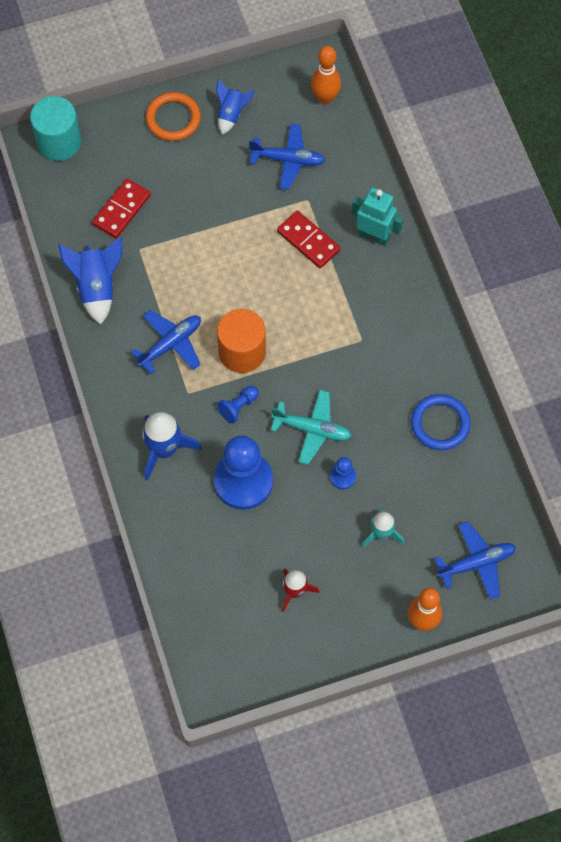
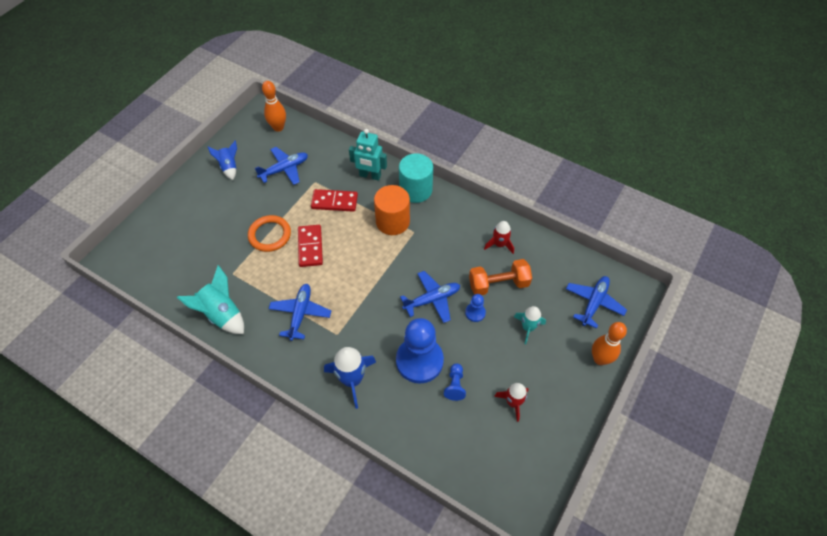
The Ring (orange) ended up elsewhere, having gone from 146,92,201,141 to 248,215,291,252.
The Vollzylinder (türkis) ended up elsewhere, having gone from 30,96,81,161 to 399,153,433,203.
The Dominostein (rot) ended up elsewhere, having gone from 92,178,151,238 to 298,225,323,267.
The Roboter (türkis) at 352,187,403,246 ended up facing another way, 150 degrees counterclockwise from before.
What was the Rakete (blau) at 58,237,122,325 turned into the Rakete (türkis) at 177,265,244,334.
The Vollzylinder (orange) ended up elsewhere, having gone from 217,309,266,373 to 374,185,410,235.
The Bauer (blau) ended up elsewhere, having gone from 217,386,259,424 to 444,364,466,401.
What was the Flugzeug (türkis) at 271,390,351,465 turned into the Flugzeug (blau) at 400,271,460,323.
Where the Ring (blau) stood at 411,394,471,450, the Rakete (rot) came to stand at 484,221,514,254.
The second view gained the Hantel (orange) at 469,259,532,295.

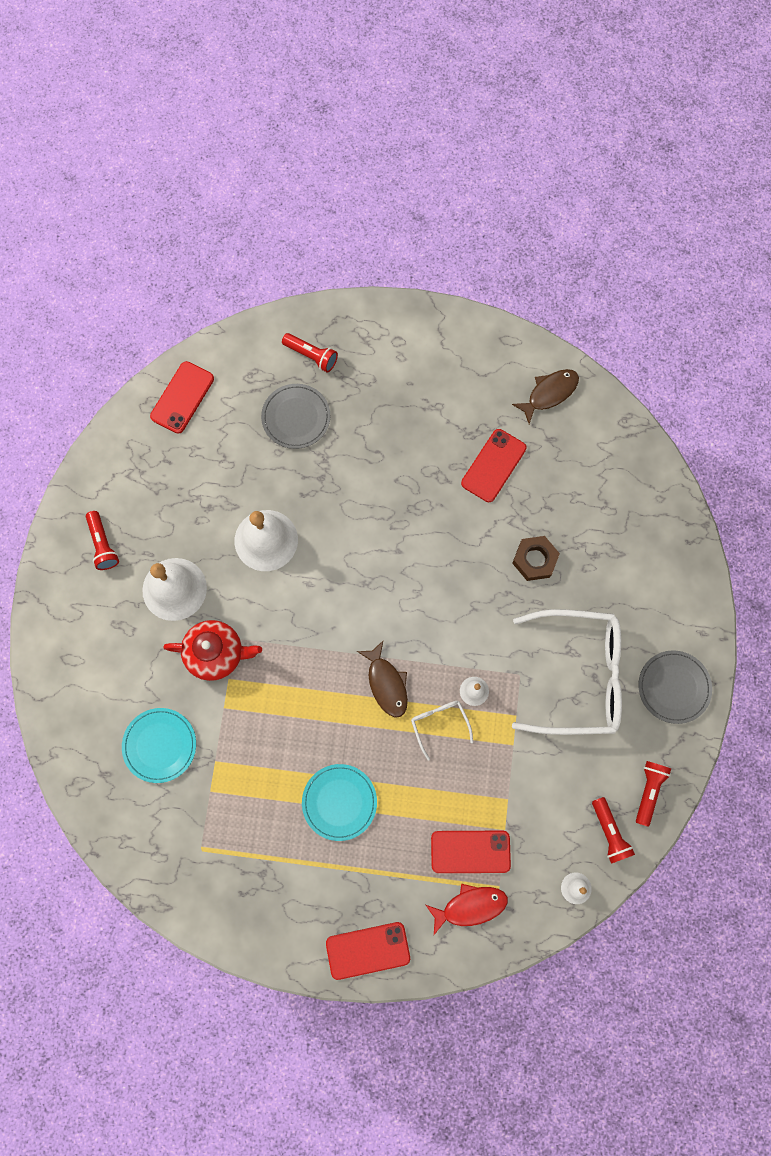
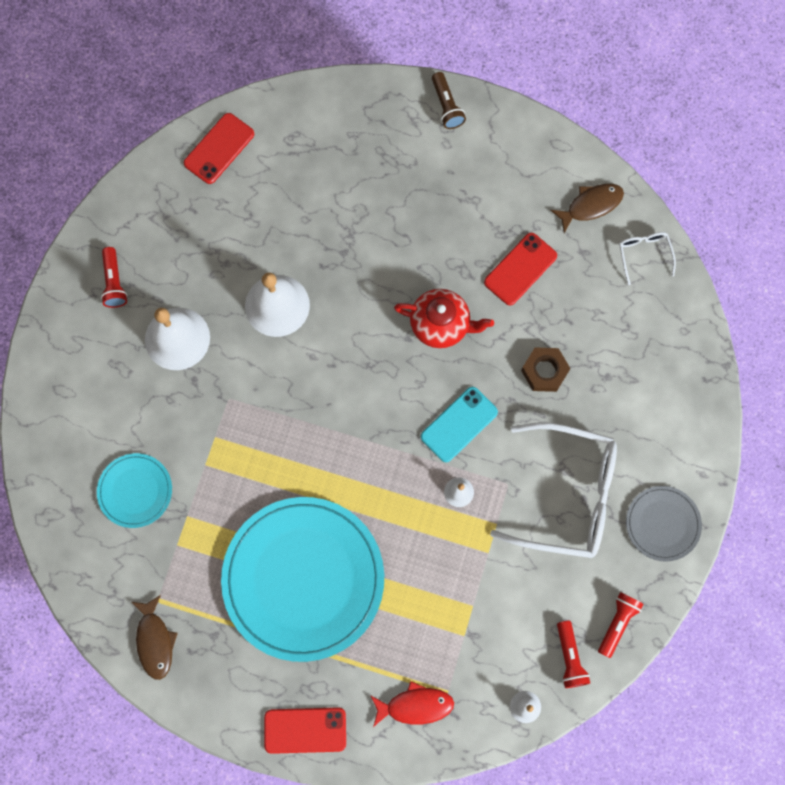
The second view lost the Taschenlampe (rot) at 282,333,338,373.
The second view lost the Teller (grau) at 261,384,330,449.
The Teekanne (rot) ended up elsewhere, having gone from 163,620,262,681 to 394,289,494,348.
The Fisch (braun) ended up elsewhere, having gone from 357,641,408,718 to 132,595,178,680.
The Brille (weiß) ended up elsewhere, having gone from 411,701,473,761 to 619,232,676,285.
The size of the Teller (türkis) at 302,764,377,841 changed by a factor of 2.12.
The second view lost the Handy (rot) at 431,831,511,873.
The second view gained the Taschenlampe (braun) at 432,72,466,129.
The second view gained the Handy (türkis) at 421,387,498,462.

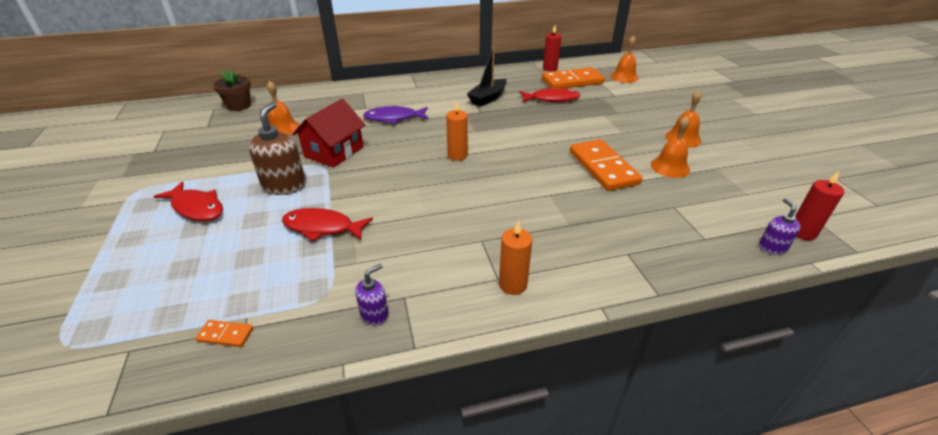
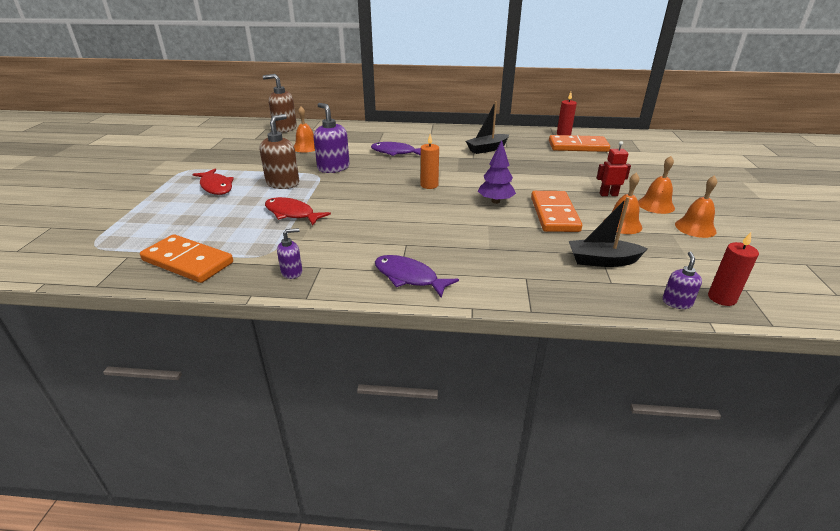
The Glocke (orange) ended up elsewhere, having gone from 610,35,639,83 to 675,175,717,238.
Where the Blumentopf (braun) stood at 213,69,251,111, the Seifenspender (braun) came to stand at 263,74,297,133.
The second view lost the Fisch (rot) at 519,88,580,102.
Where the Haus (rot) stood at 292,99,365,168, the Seifenspender (lila) came to stand at 314,103,350,173.
Where the Kerze (orange) stood at 499,220,532,295, the Fisch (lila) came to stand at 375,255,459,298.
The size of the Dominostein (orange) at 195,320,253,347 changed by a factor of 2.37.
The second view gained the Baum (lila) at 478,140,516,204.
The second view gained the Roboter (rot) at 597,141,631,196.
The second view gained the Boot (schwarz) at 569,197,648,267.

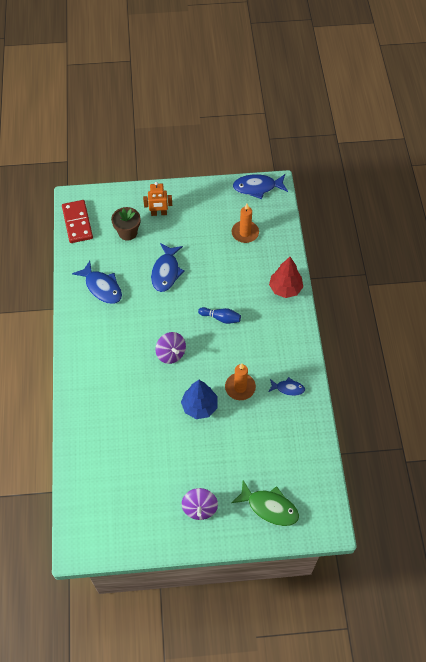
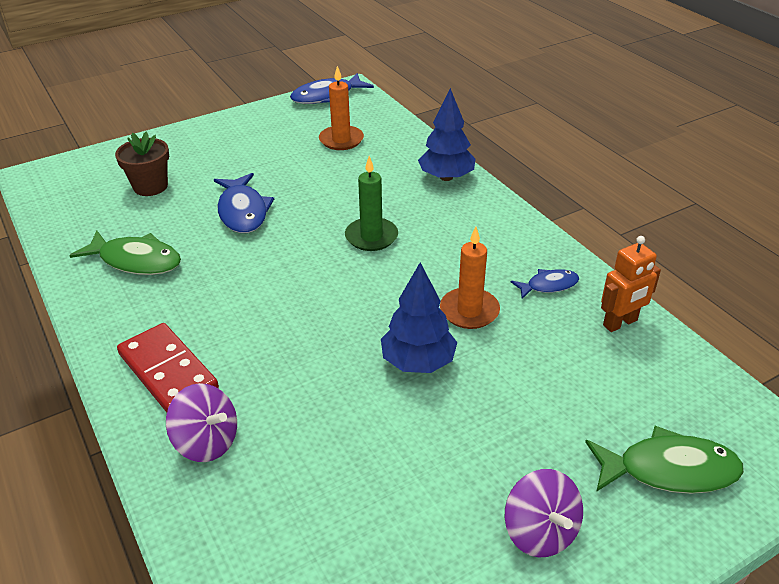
The Roboter (orange) ended up elsewhere, having gone from 143,182,172,216 to 601,236,661,332.
The Dominostein (rot) ended up elsewhere, having gone from 62,200,93,243 to 117,323,219,412.
What was the Baum (rot) at 269,257,303,298 turned into the Baum (blau) at 418,88,476,181.
What was the Fisch (blau) at 72,261,122,304 turned into the Fisch (grün) at 69,230,181,275.
Where the Bowlingkegel (blau) stood at 198,307,241,324, the Kerze (grün) came to stand at 345,156,398,251.
The Kreisel (lila) ended up elsewhere, having gone from 155,332,186,364 to 166,383,237,462.

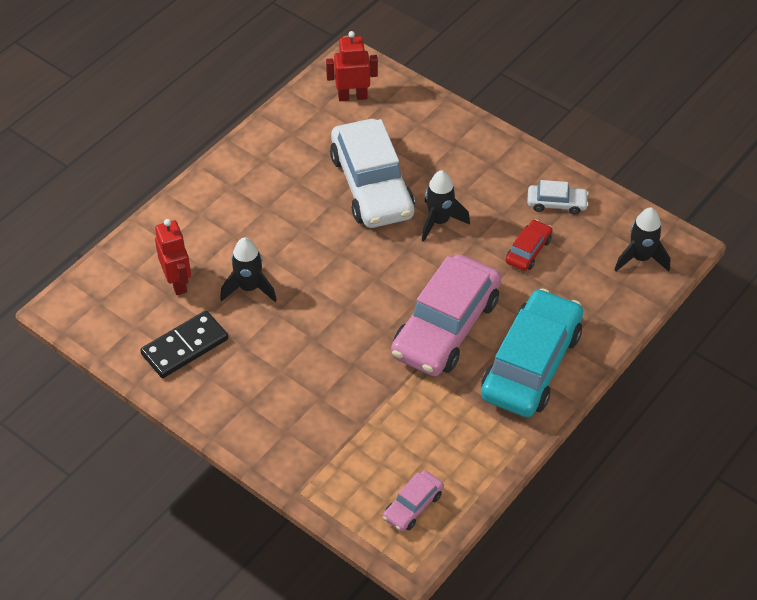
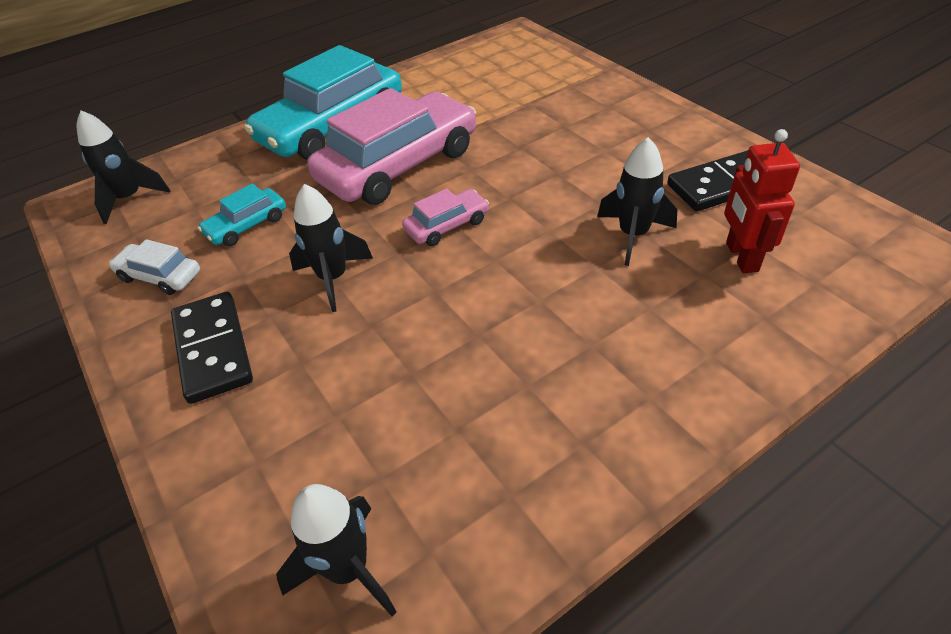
Where the Roboter (rot) stood at 326,31,378,101, the Rakete (schwarz) came to stand at 276,484,396,617.
The second view lost the Auto (weiß) at 330,119,415,228.
What was the Auto (rot) at 505,220,553,271 turned into the Auto (türkis) at 198,184,286,246.
The Auto (rosa) ended up elsewhere, having gone from 383,470,444,532 to 402,189,489,246.
The second view gained the Dominostein (schwarz) at 171,292,253,404.

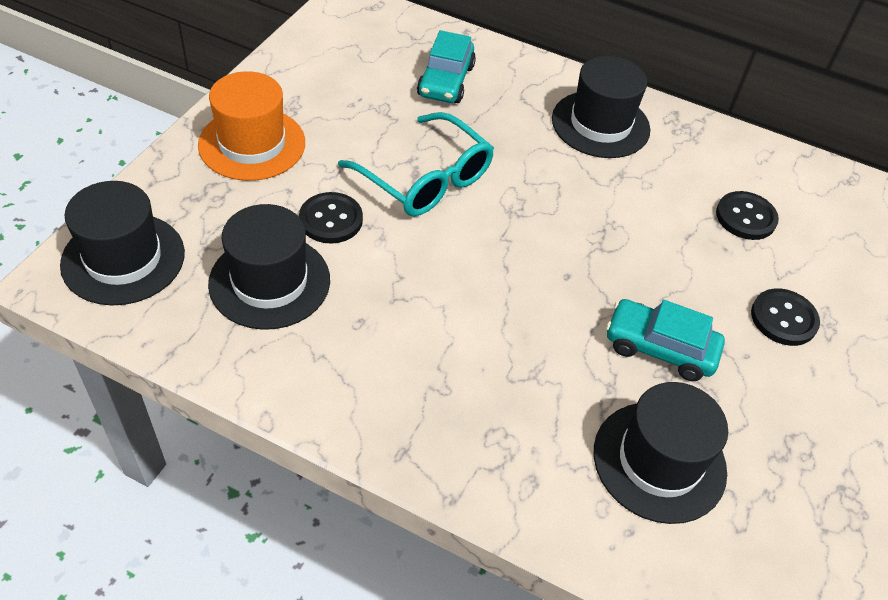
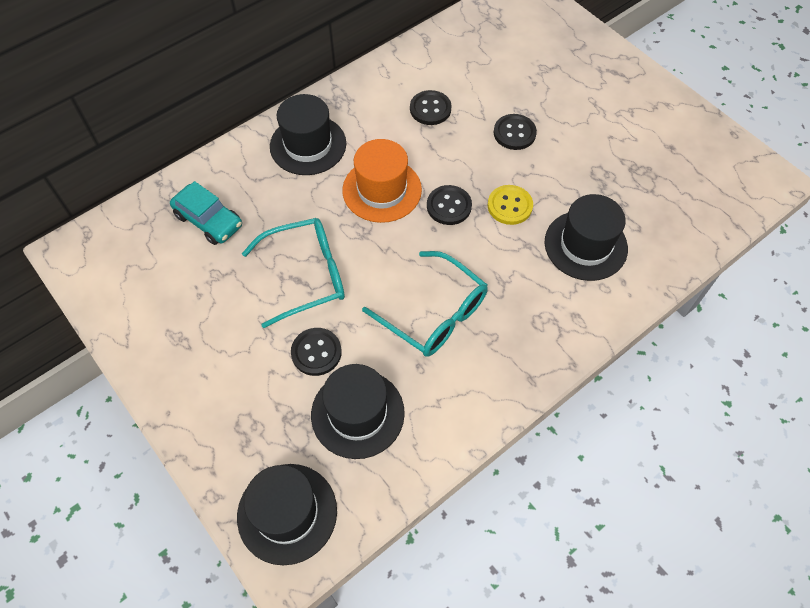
The Hut (orange) ended up elsewhere, having gone from 198,71,305,181 to 342,139,422,223.
Where the Auto (türkis) stood at 606,299,725,381, the Knopf (gelb) came to stand at 488,185,533,225.
The second view gained the Knopf (schwarz) at 427,185,472,225.
The second view gained the Brille (türkis) at 362,251,488,357.

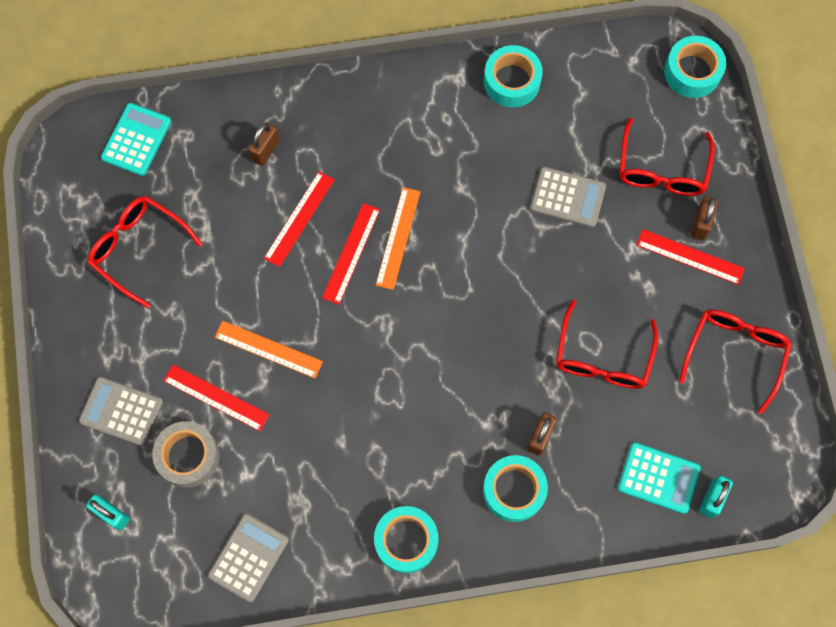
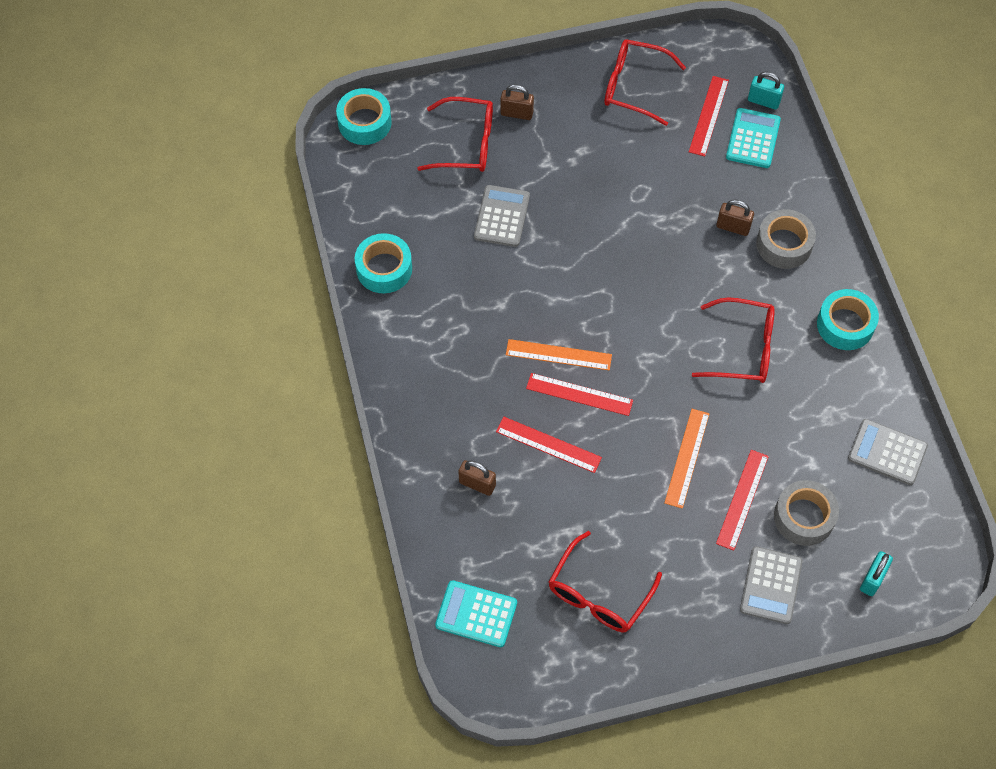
The Lineal (rot) ended up elsewhere, having gone from 637,229,745,285 to 689,76,729,157.
The Brille (rot) ended up elsewhere, having gone from 556,300,658,389 to 692,297,775,383.
What was the Klebeband (türkis) at 483,455,548,522 turned into the Klebeband (grau) at 756,209,816,269.

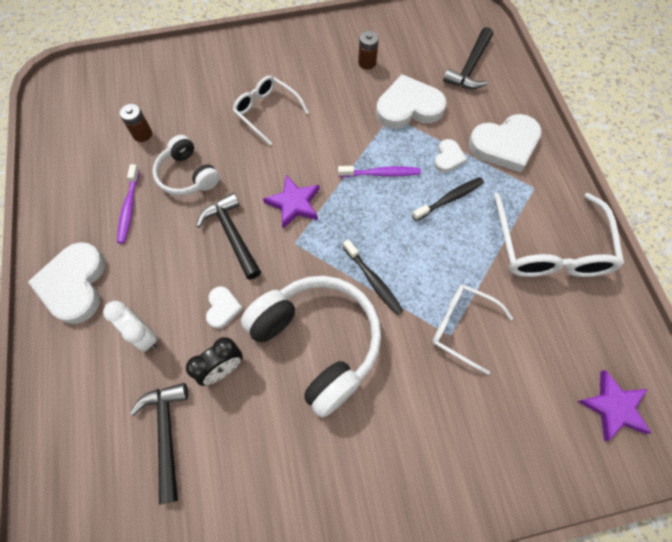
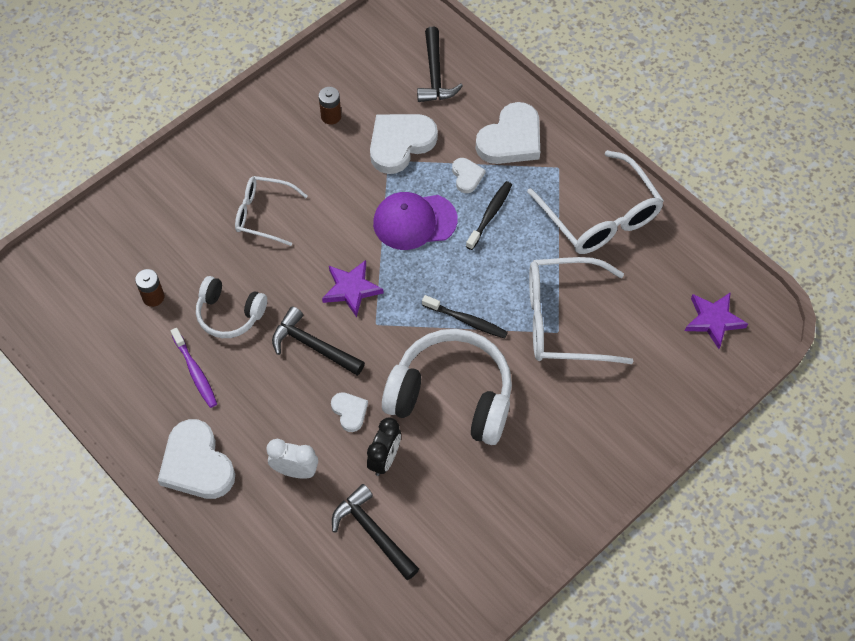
Where the Zahnbürste (lila) stood at 338,166,421,177, the Kappe (lila) came to stand at 373,192,458,250.
The size of the Brille (weiß) at 432,285,513,375 changed by a factor of 1.63.

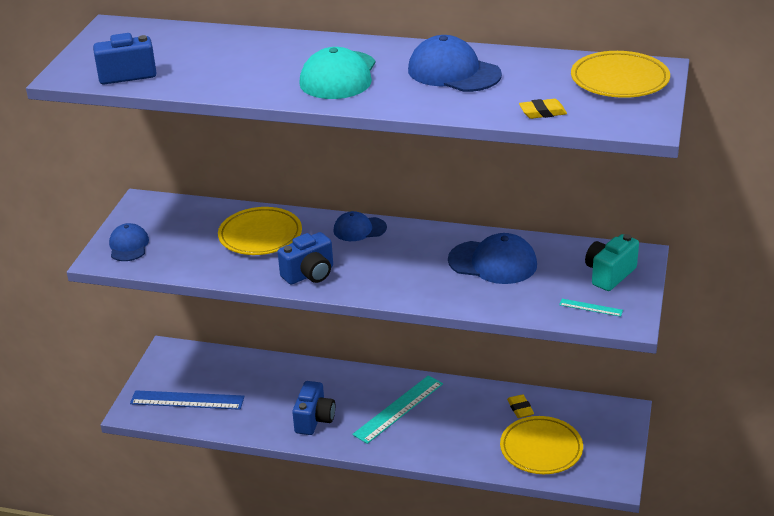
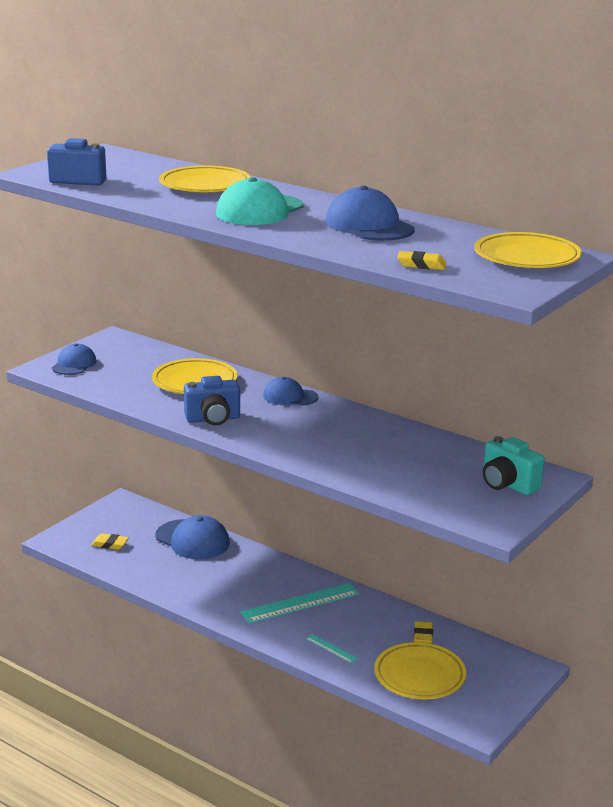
The Kappe (blau) ended up elsewhere, having gone from 448,233,537,284 to 155,515,230,559.
The Kamera (türkis) at 585,234,639,291 ended up facing another way, 105 degrees counterclockwise from before.
The Lineal (türkis) ended up elsewhere, having gone from 559,299,623,317 to 306,634,358,663.
The second view lost the Kamera (blau) at 292,381,335,435.
Where the Lineal (blau) stood at 130,390,245,410, the Radiergummi (gelb) came to stand at 91,533,129,550.
The second view gained the Teller (gelb) at 159,165,250,193.

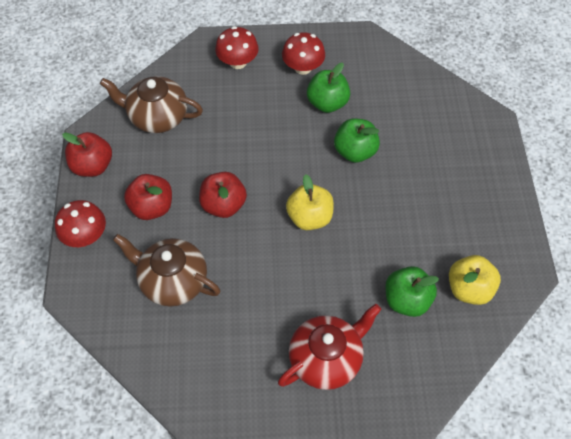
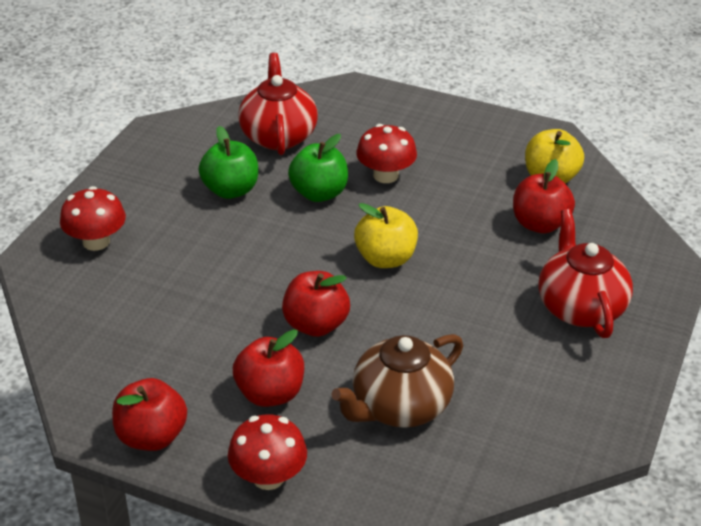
The Pilz (rot) ended up elsewhere, having gone from 282,32,325,75 to 356,124,417,183.
The second view lost the Teekanne (braun) at 100,76,203,133.
What was the Apfel (grün) at 385,266,439,317 turned into the Apfel (rot) at 513,159,575,233.
The second view gained the Teekanne (rot) at 238,53,318,155.

